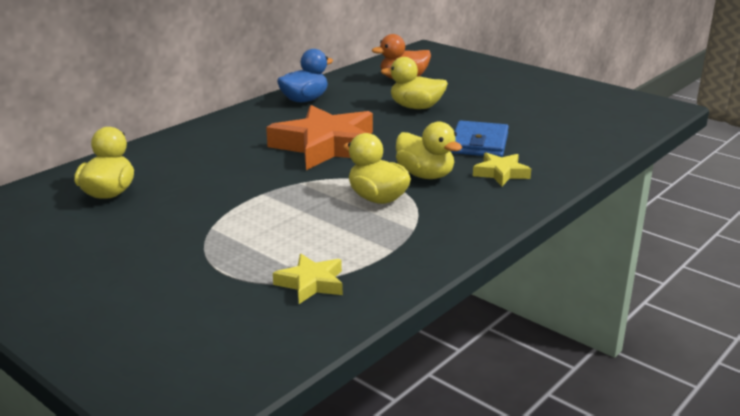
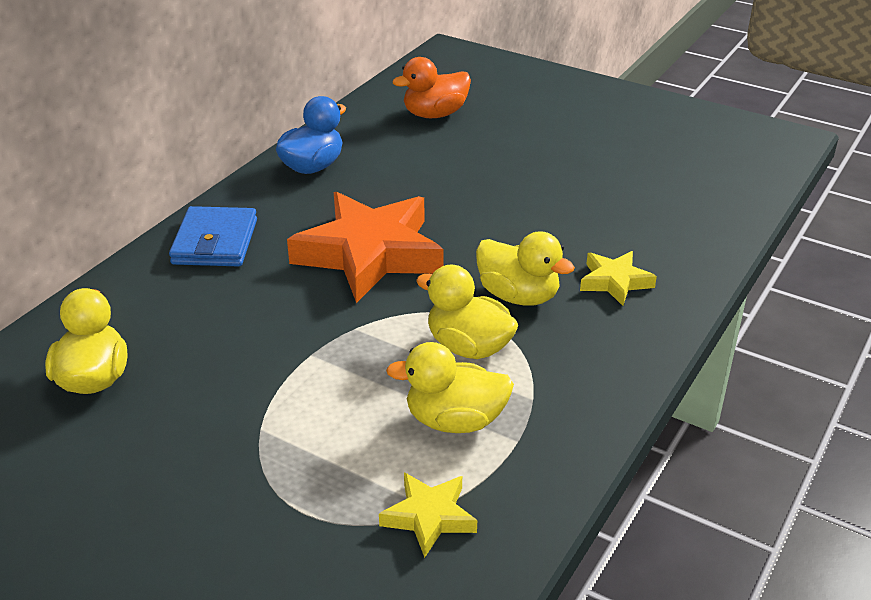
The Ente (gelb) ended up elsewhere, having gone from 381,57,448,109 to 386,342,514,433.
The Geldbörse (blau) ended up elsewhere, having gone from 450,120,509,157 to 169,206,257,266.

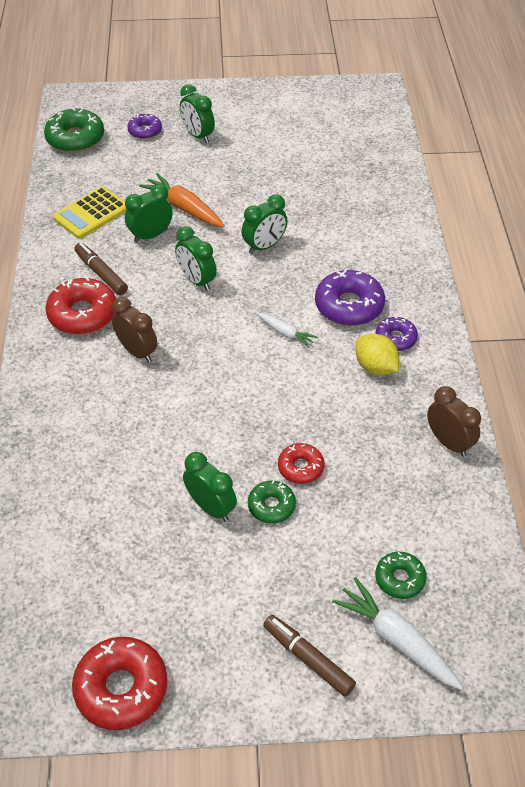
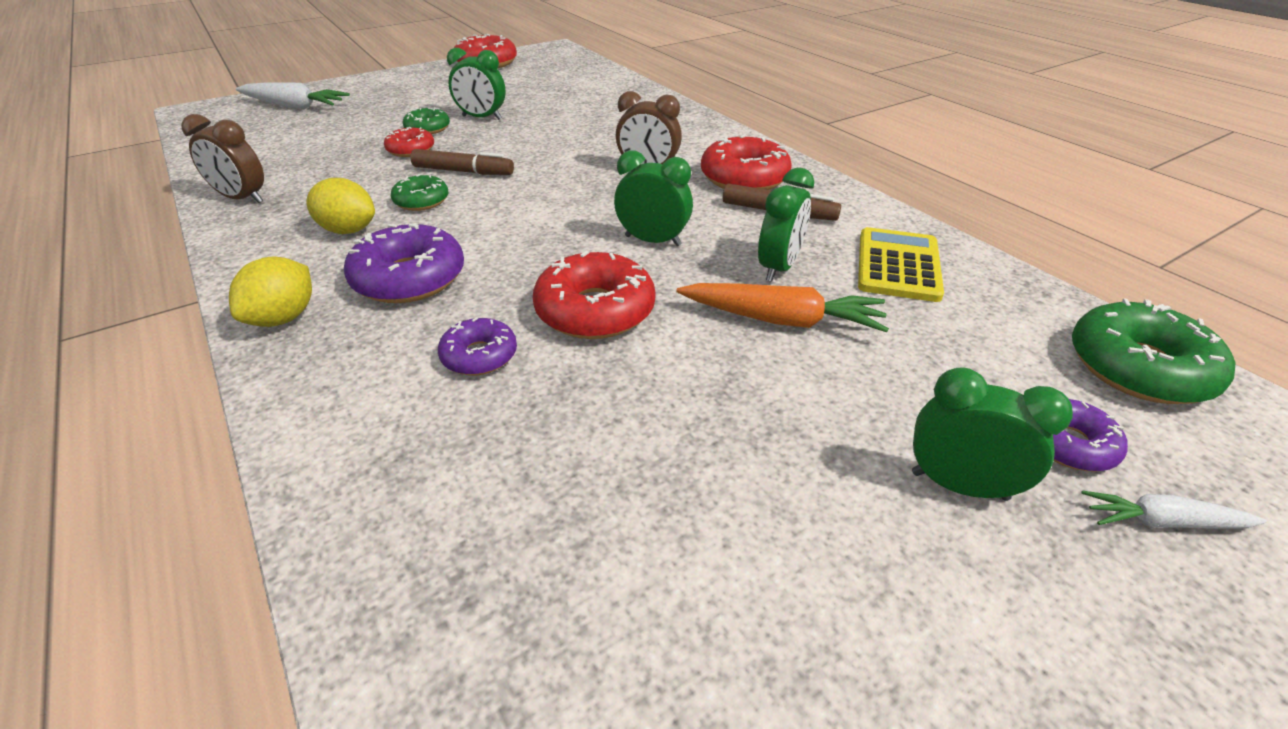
Where the Wecker (grün) stood at 242,194,288,254, the Donut (rot) came to stand at 533,251,656,339.
The Karotte (weiß) ended up elsewhere, having gone from 257,313,318,348 to 1082,490,1267,529.
The Donut (lila) ended up elsewhere, having gone from 376,316,418,351 to 438,317,517,375.
The Donut (grün) ended up elsewhere, having gone from 375,552,427,599 to 391,174,448,211.
The Filzstift (braun) ended up elsewhere, having gone from 263,615,356,697 to 410,149,514,175.
The second view gained the Zitrone (gelb) at 229,257,312,327.

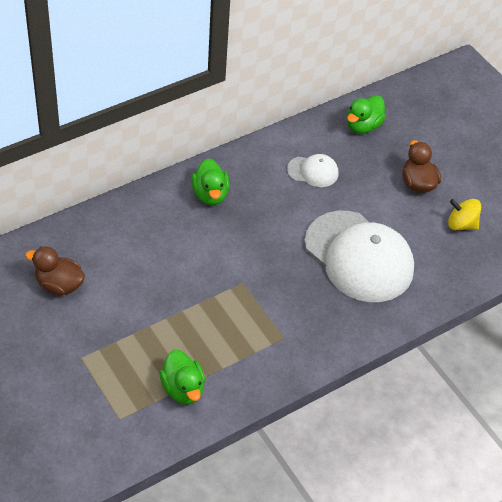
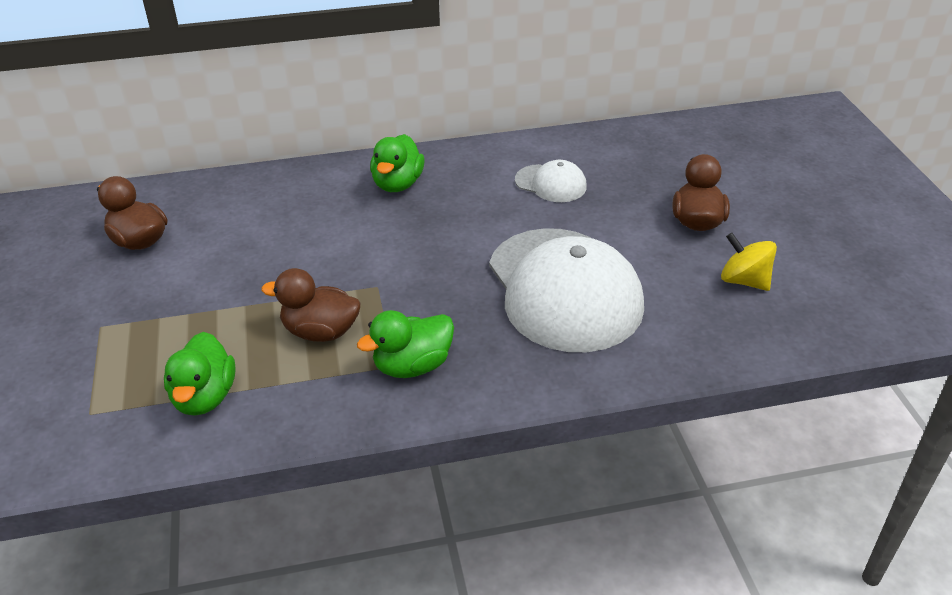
The Ente (grün) ended up elsewhere, having gone from 347,95,386,134 to 357,310,454,378.
The second view gained the Ente (braun) at 261,268,360,342.

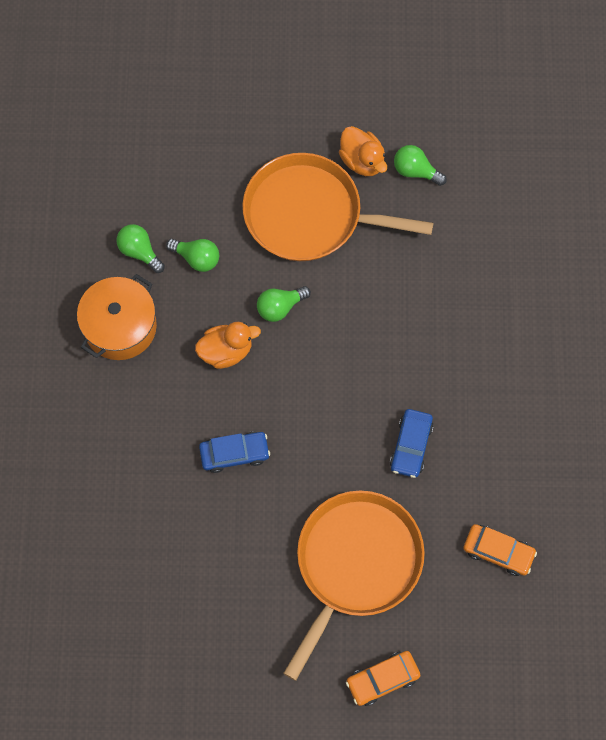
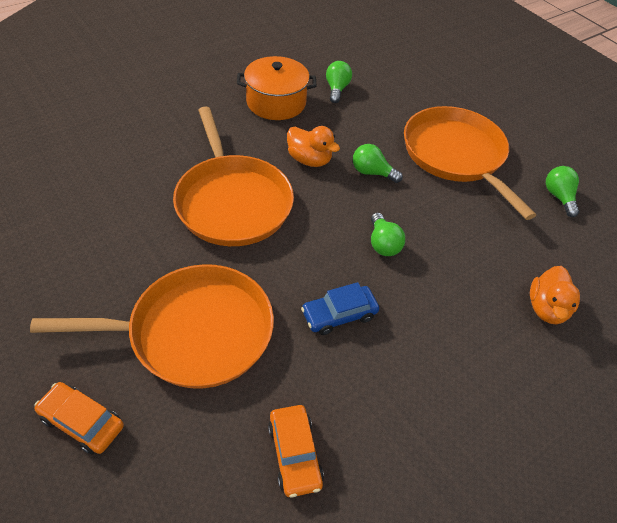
The Ente (orange) ended up elsewhere, having gone from 339,126,387,176 to 530,266,580,325.
The Glühbirne (grün) ended up elsewhere, having gone from 166,239,219,272 to 371,213,405,256.
Where the Auto (blau) stood at 199,432,270,473, the Pfanne (orange) came to stand at 173,107,294,246.

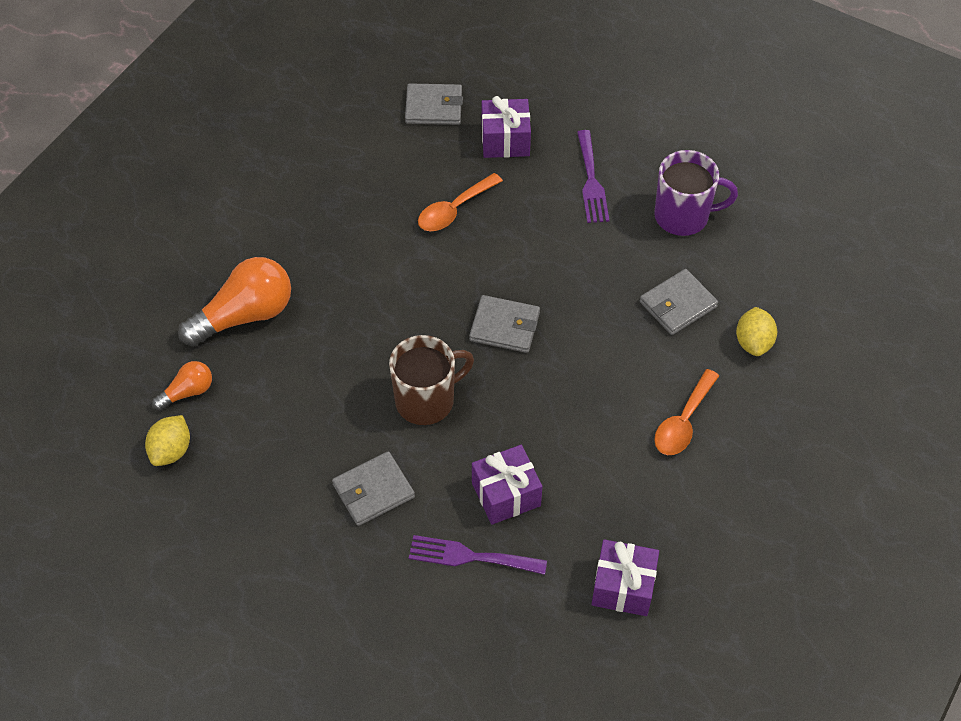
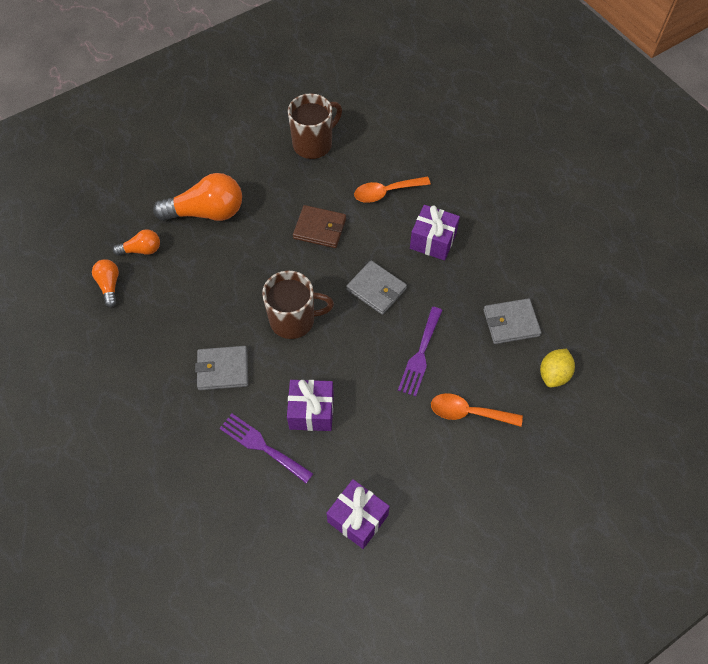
The second view lost the Geldbörse (grau) at 405,83,463,125.
The Geschenk (lila) ended up elsewhere, having gone from 482,96,531,158 to 410,205,460,261.
The Gabel (lila) ended up elsewhere, having gone from 577,130,609,223 to 398,307,442,396.
The second view lost the Tasse (lila) at 654,150,738,236.
The Löffel (orange) at 654,369,719,455 ended up facing another way, 45 degrees clockwise from before.
Where the Zitrone (gelb) stood at 145,415,190,466, the Glühbirne (orange) came to stand at 92,259,119,307.
The second view gained the Tasse (braun) at 288,93,342,159.
The second view gained the Geldbörse (braun) at 293,205,346,248.

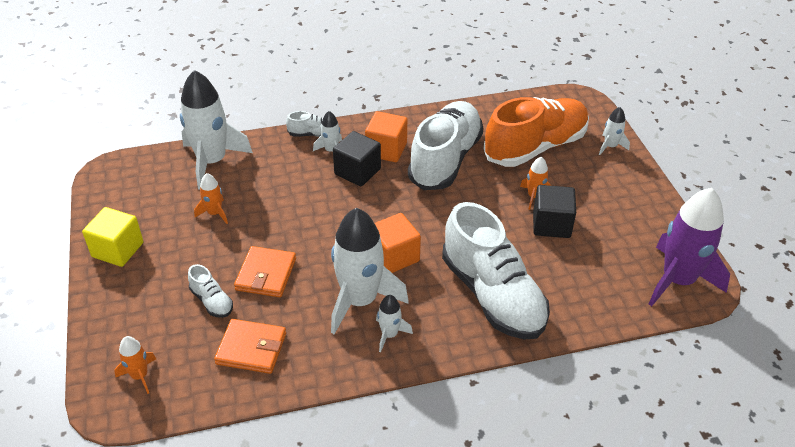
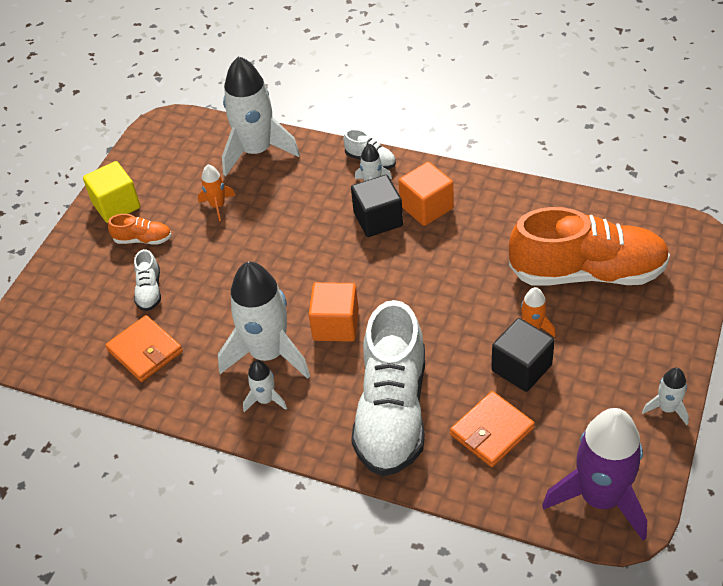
The second view lost the Schuh (weiß) at 408,101,483,190.
The Rakete (weiß) ended up elsewhere, having gone from 599,107,630,155 to 642,368,689,425.
The Geldbörse (orange) ended up elsewhere, having gone from 234,246,296,297 to 450,391,535,467.
The second view lost the Rakete (orange) at 114,336,156,394.
The second view gained the Schuh (orange) at 108,214,172,245.

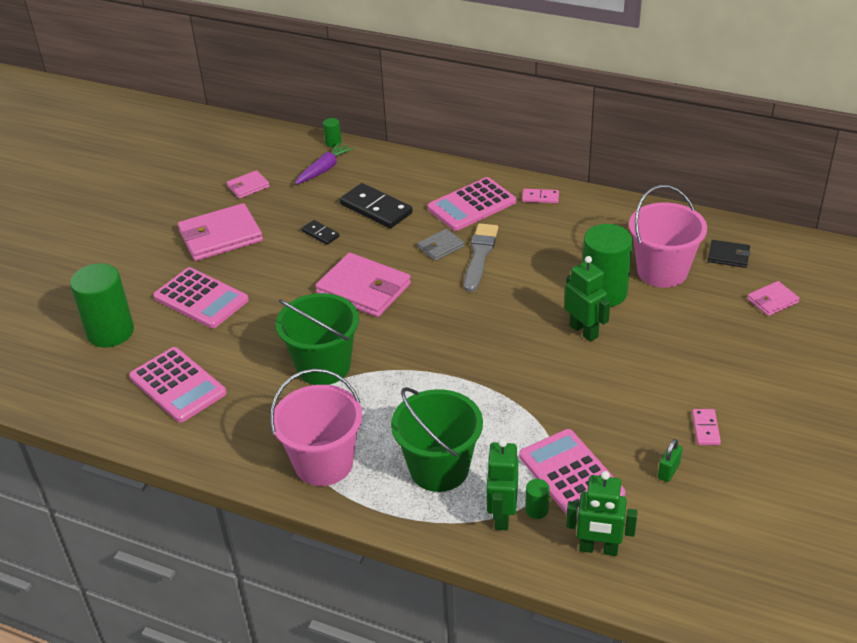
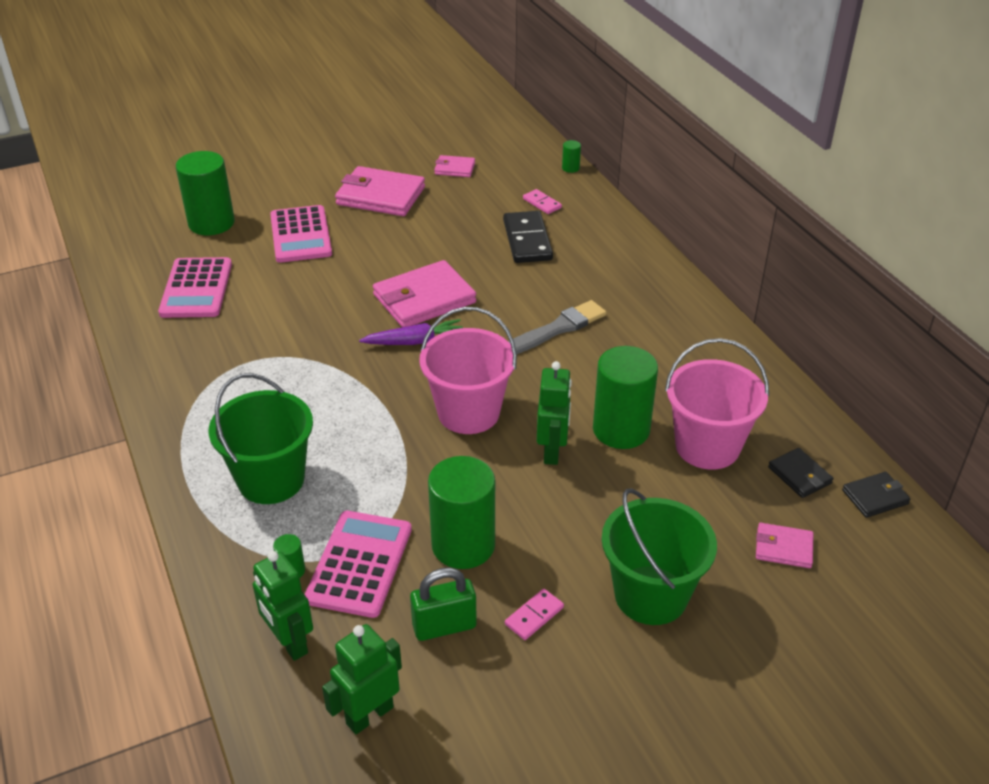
The Karotte (lila) ended up elsewhere, having gone from 295,142,354,184 to 359,319,463,345.
The second view lost the Taschenrechner (rosa) at 428,177,516,231.
The Dominostein (rosa) ended up elsewhere, having gone from 522,189,559,203 to 523,189,562,214.
The second view lost the Dominostein (schwarz) at 301,220,339,245.
The second view lost the Geldbörse (grau) at 417,229,464,261.
The Geldbörse (rosa) at 315,253,411,317 ended up facing another way, 75 degrees clockwise from before.
The Eimer (grün) ended up elsewhere, having gone from 276,293,359,385 to 602,489,717,625.
The Eimer (rosa) ended up elsewhere, having gone from 270,369,363,486 to 419,307,517,434.
The Roboter (grün) ended up elsewhere, having gone from 486,439,518,530 to 322,624,402,734.
The size of the Vorhängeschloss (grün) at 658,439,682,482 changed by a factor of 1.63.
The second view gained the Vollzylinder (grün) at 428,456,495,569.
The second view gained the Geldbörse (schwarz) at 842,472,911,518.

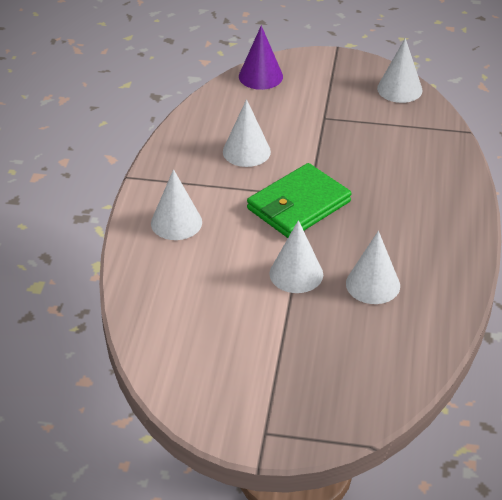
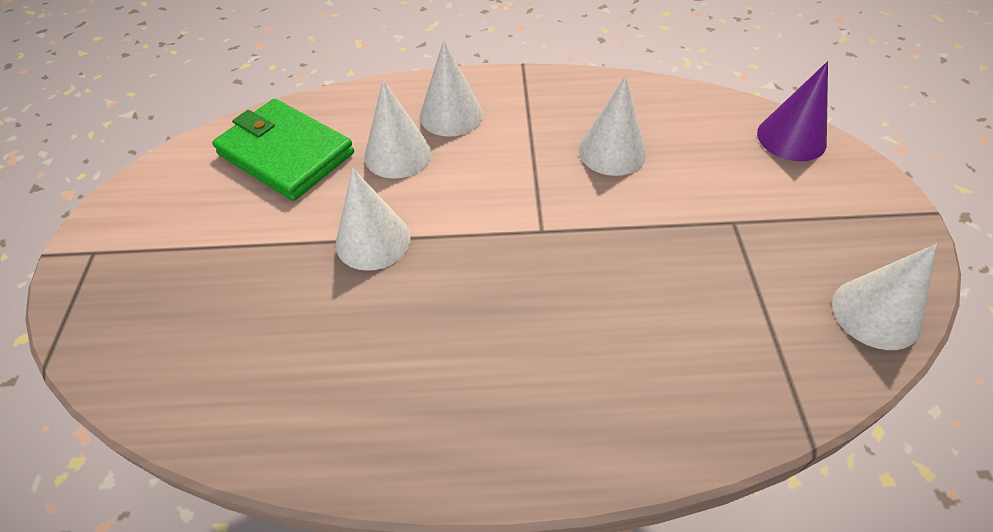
The Geldbörse (grün) ended up elsewhere, having gone from 247,163,352,238 to 212,99,354,201.
The Kegel (weiß) ended up elsewhere, having gone from 346,231,400,304 to 364,80,431,179.

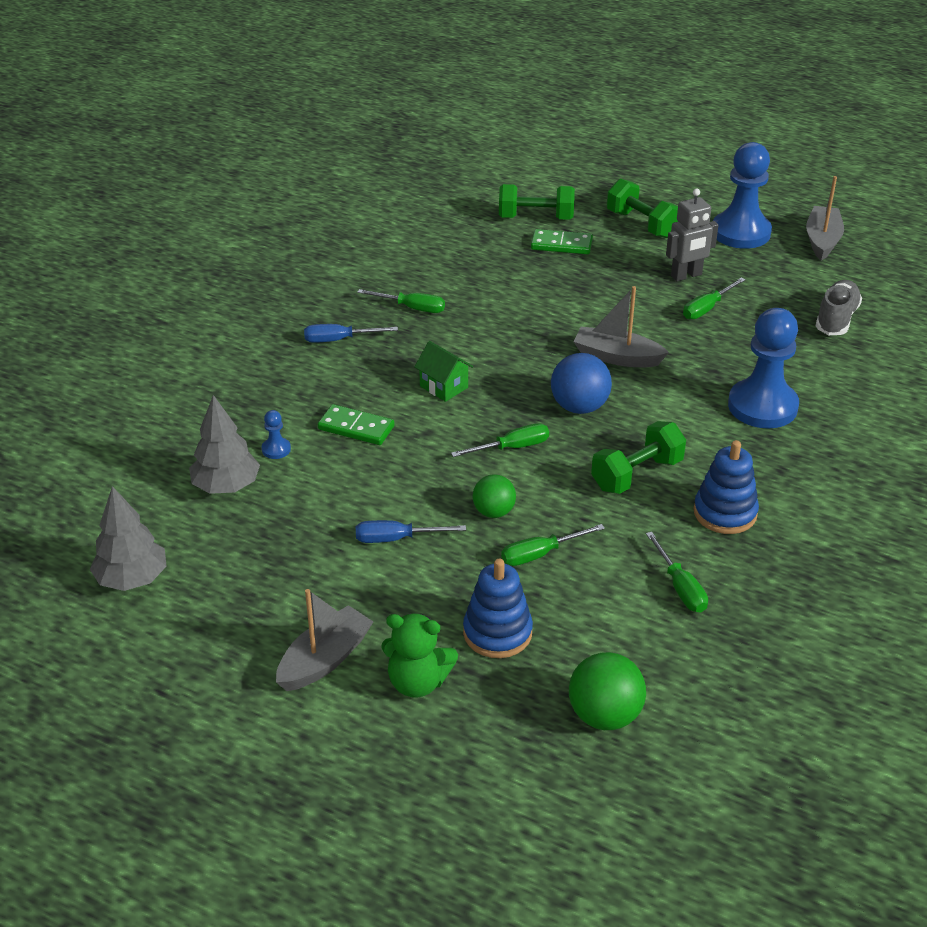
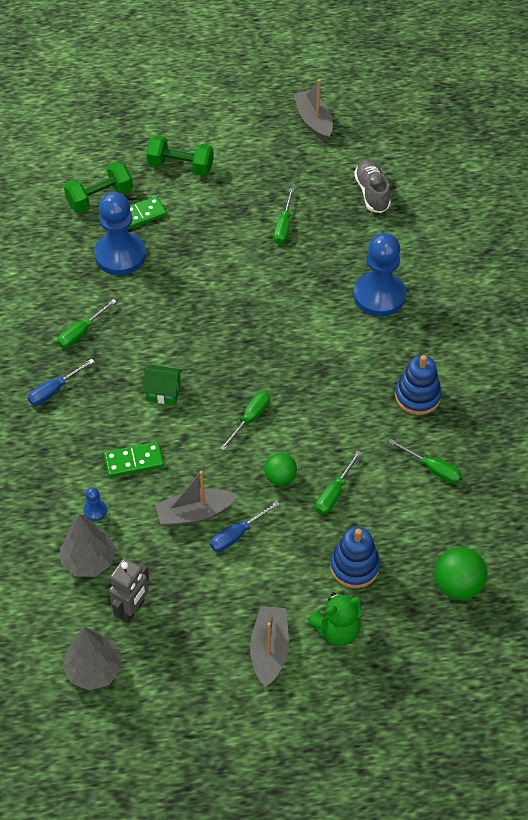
The Bauer (blau) ended up elsewhere, having gone from 713,142,772,249 to 94,192,146,275.
The Roboter (grau) ended up elsewhere, having gone from 666,188,718,281 to 109,558,149,623.
The Boot (grau) ended up elsewhere, having gone from 573,286,669,367 to 155,471,237,527.
The Schraubenzieher (grün) at 357,289,445,313 ended up facing another way, 150 degrees clockwise from before.
The second view lost the Ball (blau) at 551,353,612,414.
The second view lost the Hantel (grün) at 591,421,686,494.

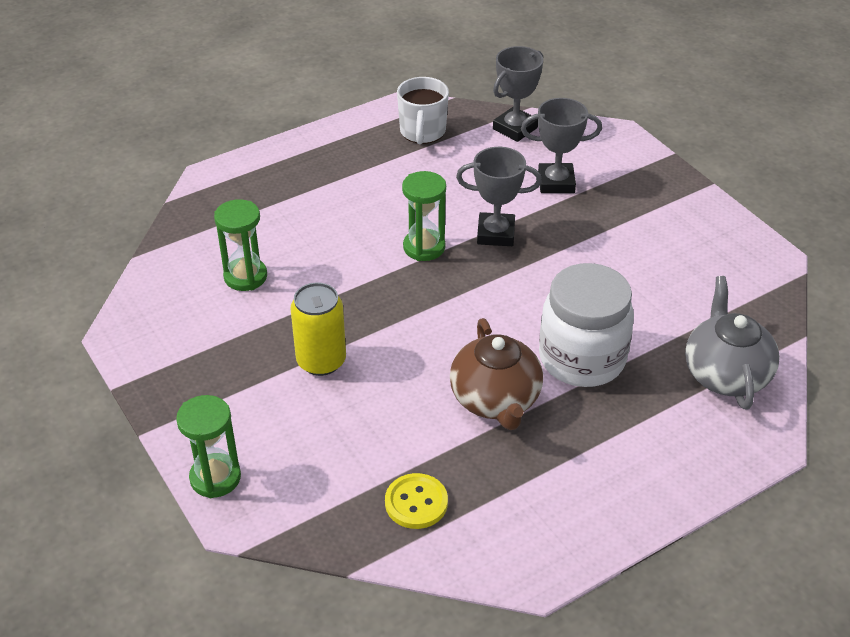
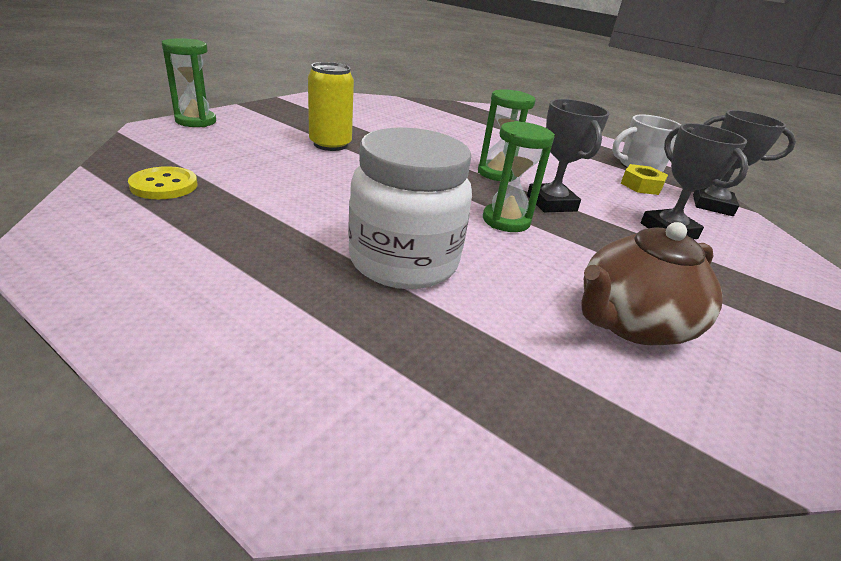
The Sanduhr (grün) ended up elsewhere, having gone from 214,199,267,291 to 483,121,555,232.
The second view lost the Teekanne (grau) at 685,276,780,410.
The Teekanne (braun) ended up elsewhere, having gone from 450,318,543,430 to 581,222,723,345.
The second view gained the Sechskantmutter (gelb) at 621,164,668,195.

